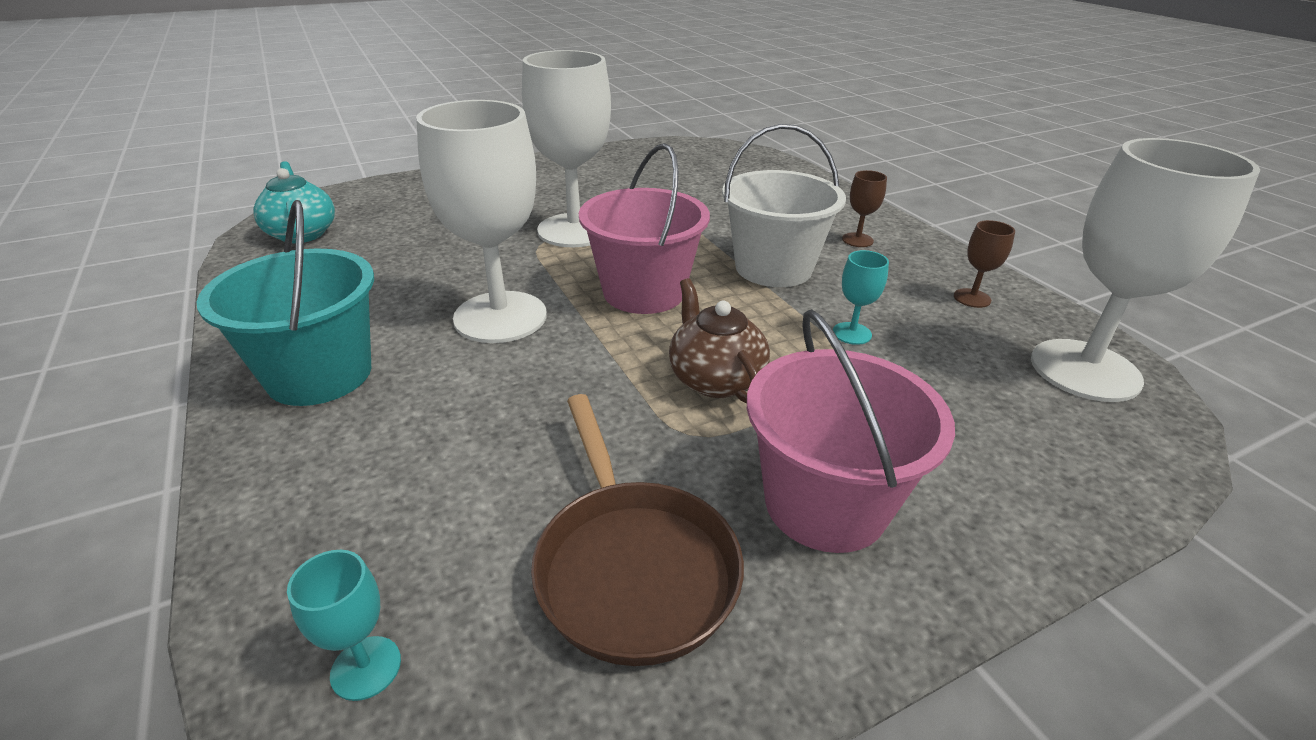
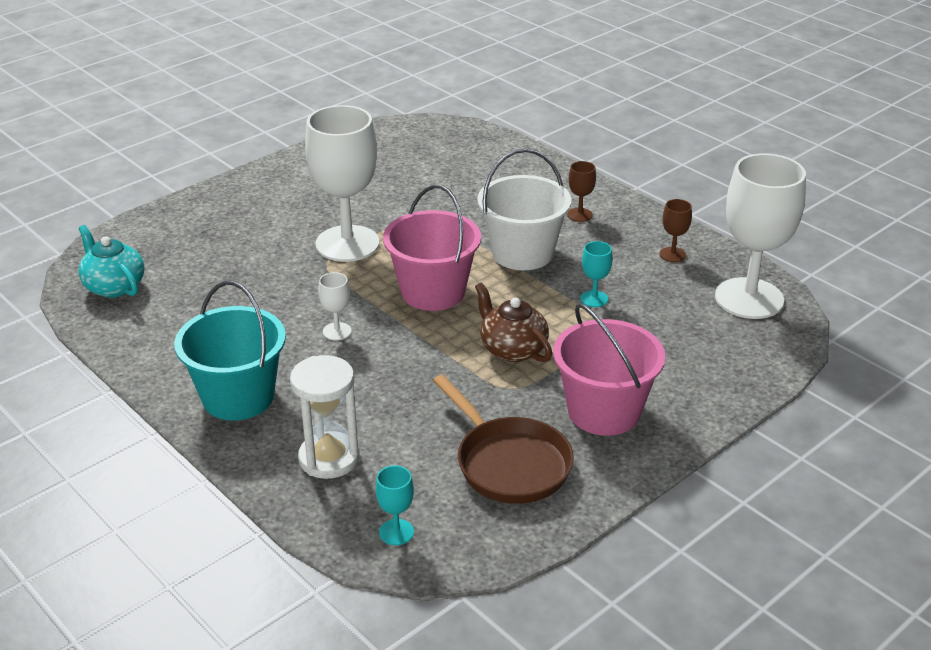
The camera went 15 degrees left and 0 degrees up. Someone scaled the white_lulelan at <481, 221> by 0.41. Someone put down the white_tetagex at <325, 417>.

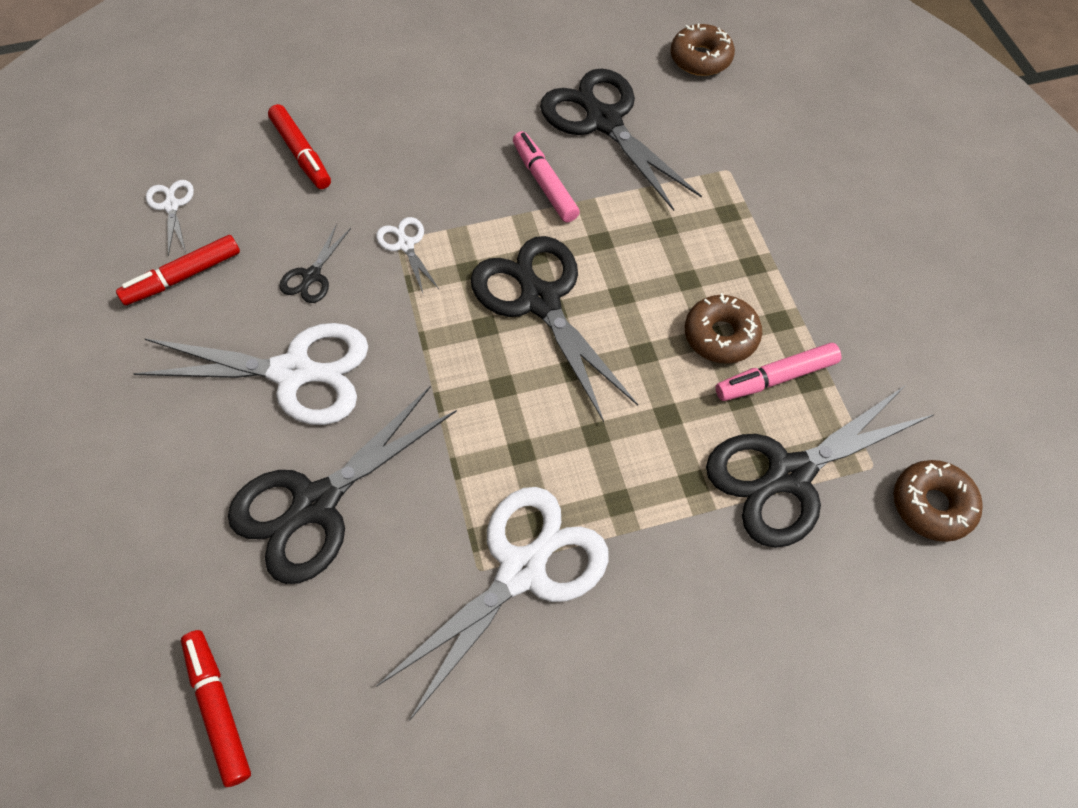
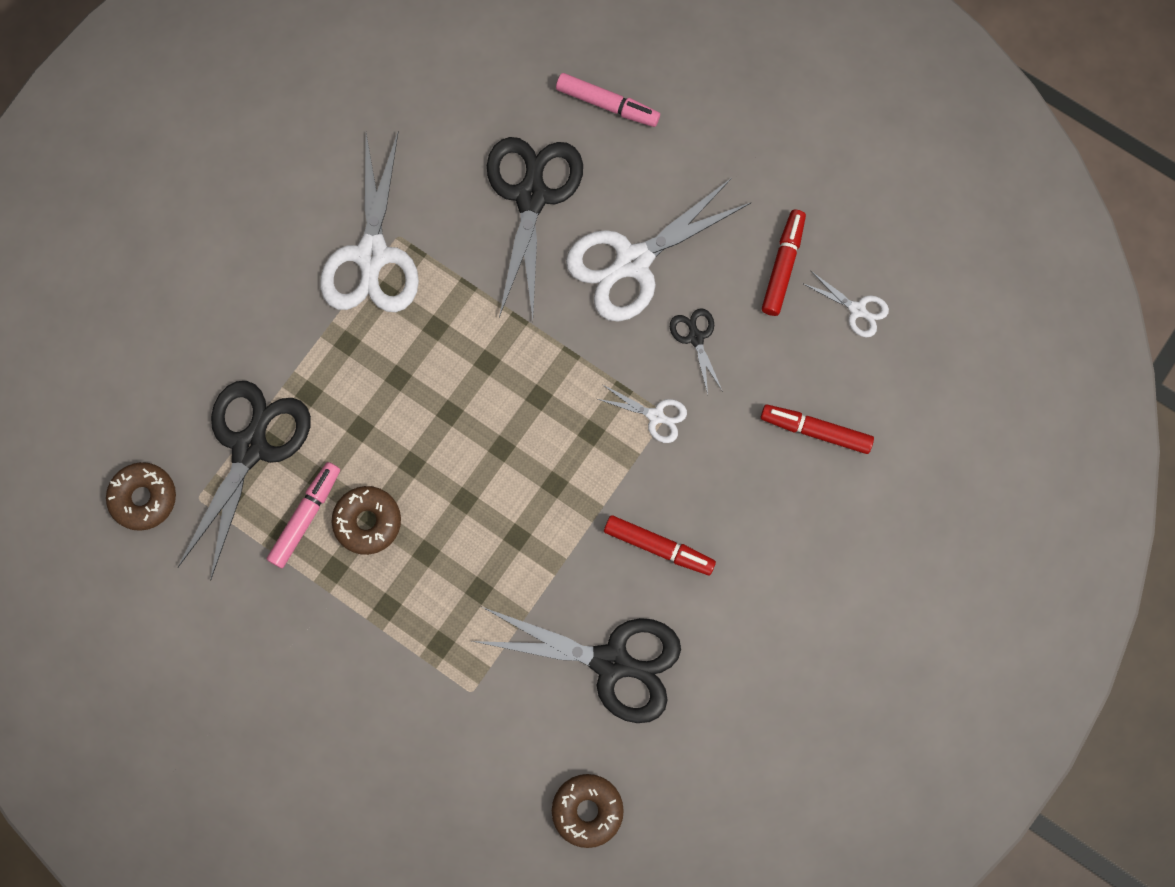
The camera went 140 degrees right and 15 degrees up. Someone carried the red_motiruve from <216, 708> to <660, 545>. Someone took away the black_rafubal at <554, 329>. Someone carried the pink_motiruve from <546, 176> to <608, 100>.

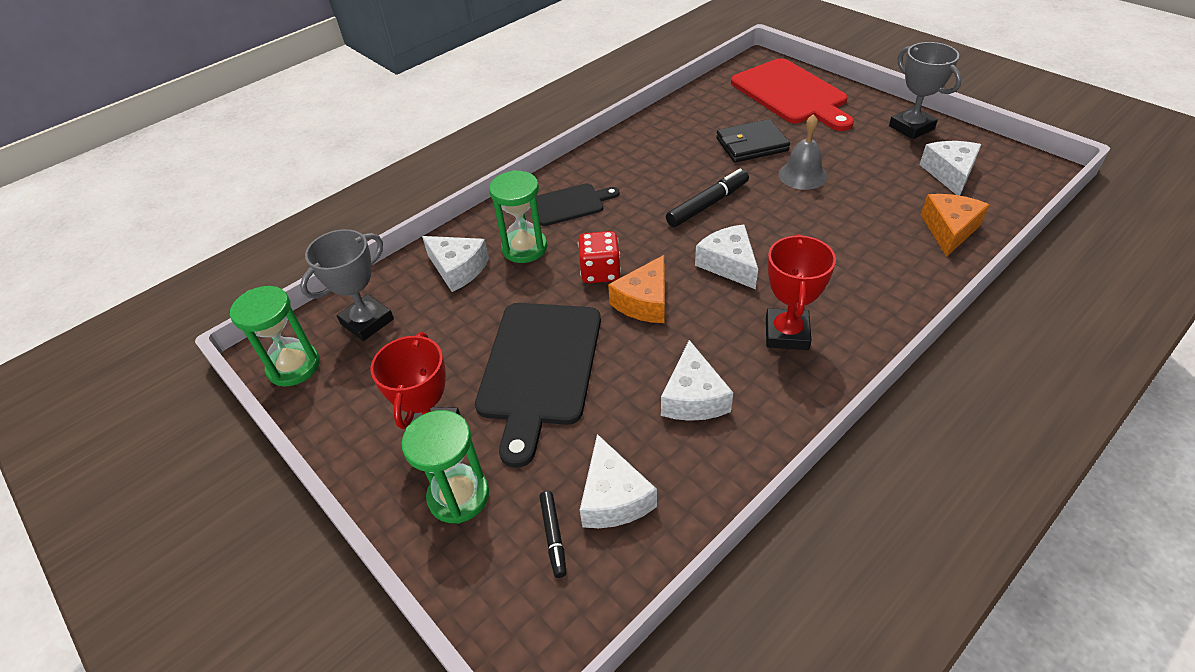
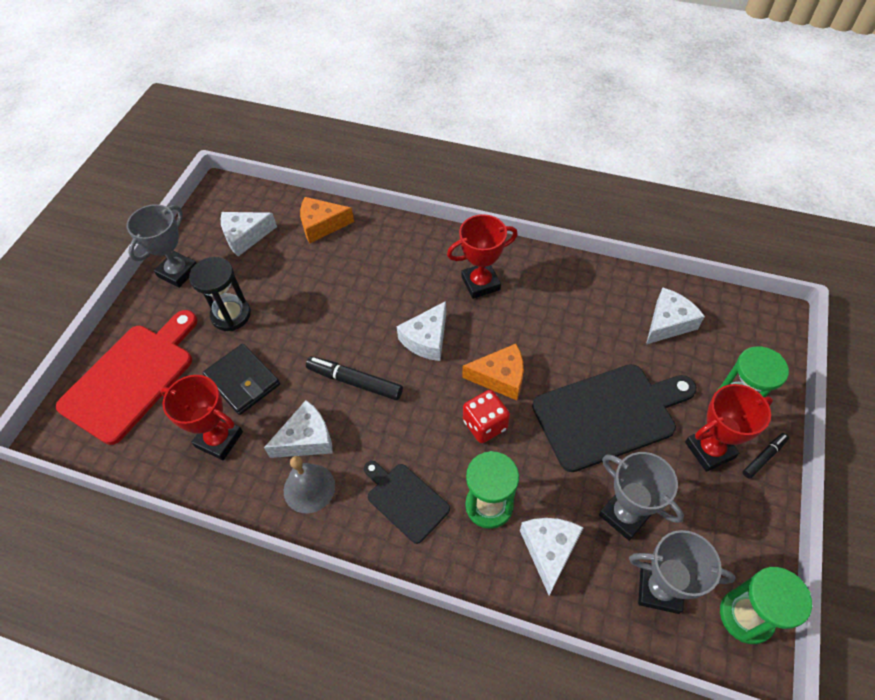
The camera went 120 degrees left and 10 degrees up. Someone carried the black_motiruve from <553, 534> to <765, 456>. Someone carried the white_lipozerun from <697, 380> to <298, 429>. Someone carried the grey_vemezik from <803, 152> to <309, 484>. Someone put down the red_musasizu at <201, 417>. Someone put down the black_tetagex at <220, 294>. Someone put down the grey_musasizu at <641, 496>.

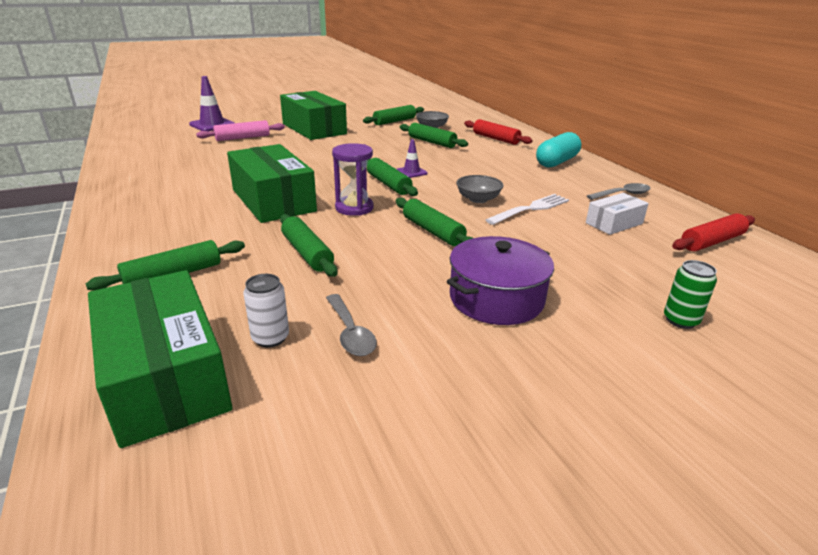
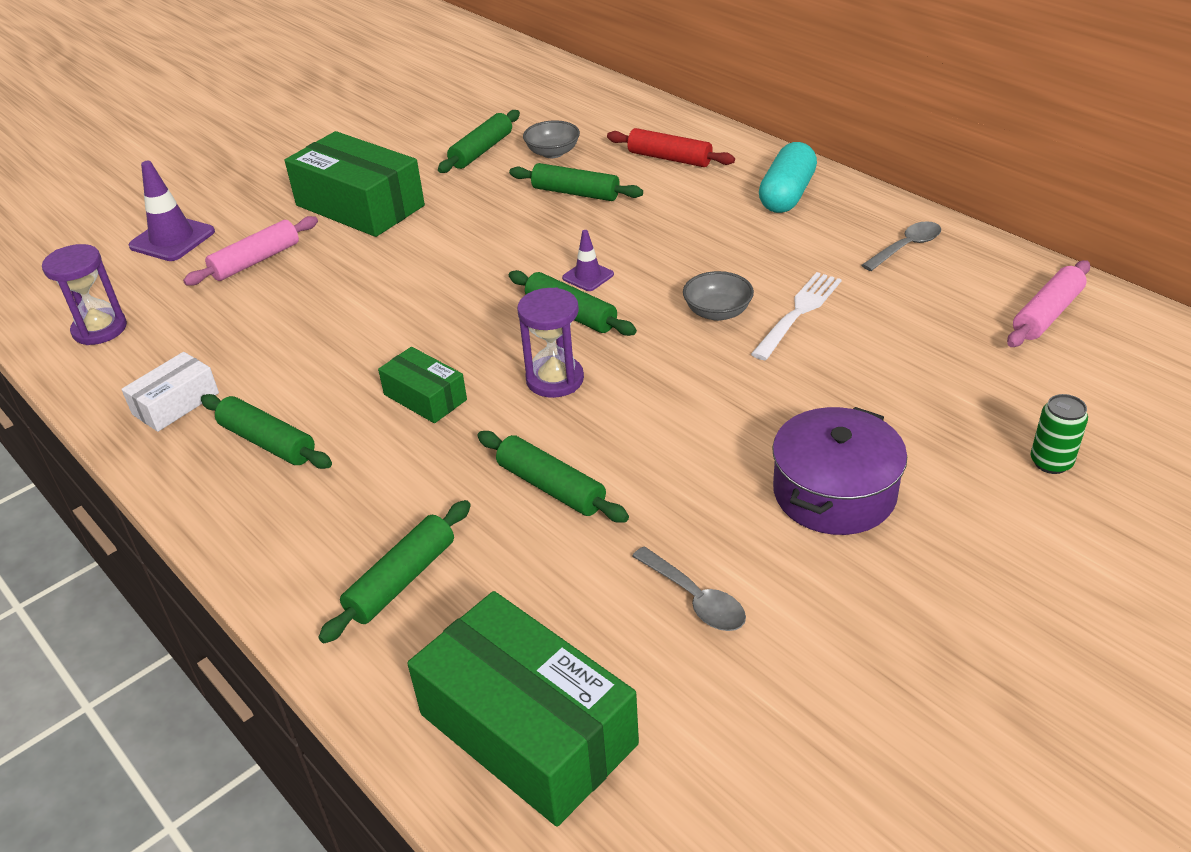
The camera went 15 degrees left and 10 degrees up. Someone scaled the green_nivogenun at <272, 183> by 0.52. Someone took away the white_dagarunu at <266, 311>. Someone carried the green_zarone from <434, 222> to <266, 431>. Someone carried the white_nivogenun from <617, 214> to <170, 392>. Someone repainted the red_zarone at <713, 232>, which became the pink_zarone at <1048, 303>. Someone put down the purple_tetagex at <84, 294>.

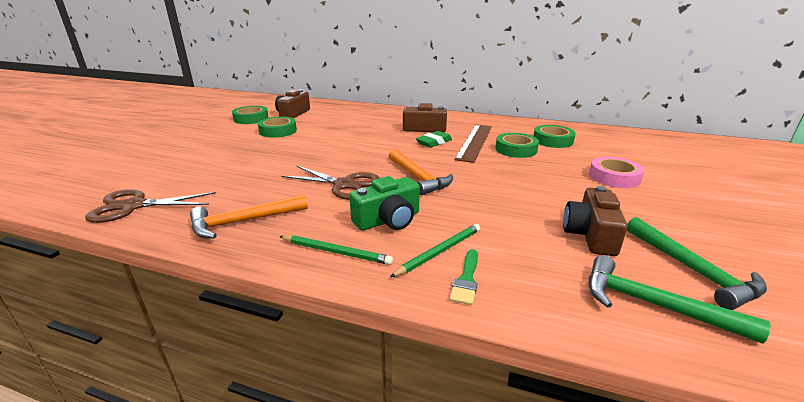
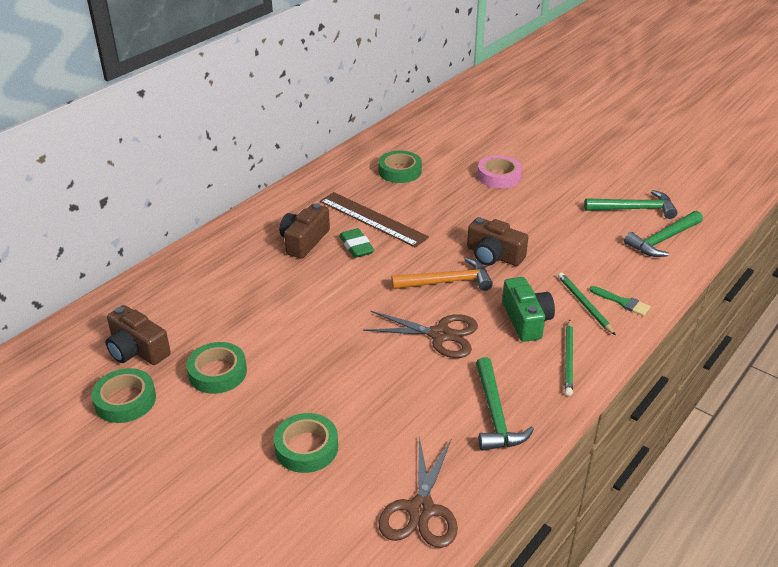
The camera went 70 degrees left and 10 degrees up. Someone repainted the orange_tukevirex at <249, 216>, which became the green_tukevirex at <505, 404>. Someone rotated the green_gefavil at <336, 250> by 150 degrees clockwise. Someone rotated the brown_rafubal at <330, 183> by 60 degrees clockwise. Someone carried the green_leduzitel from <517, 145> to <306, 443>. Someone carried the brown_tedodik from <595, 221> to <497, 241>.

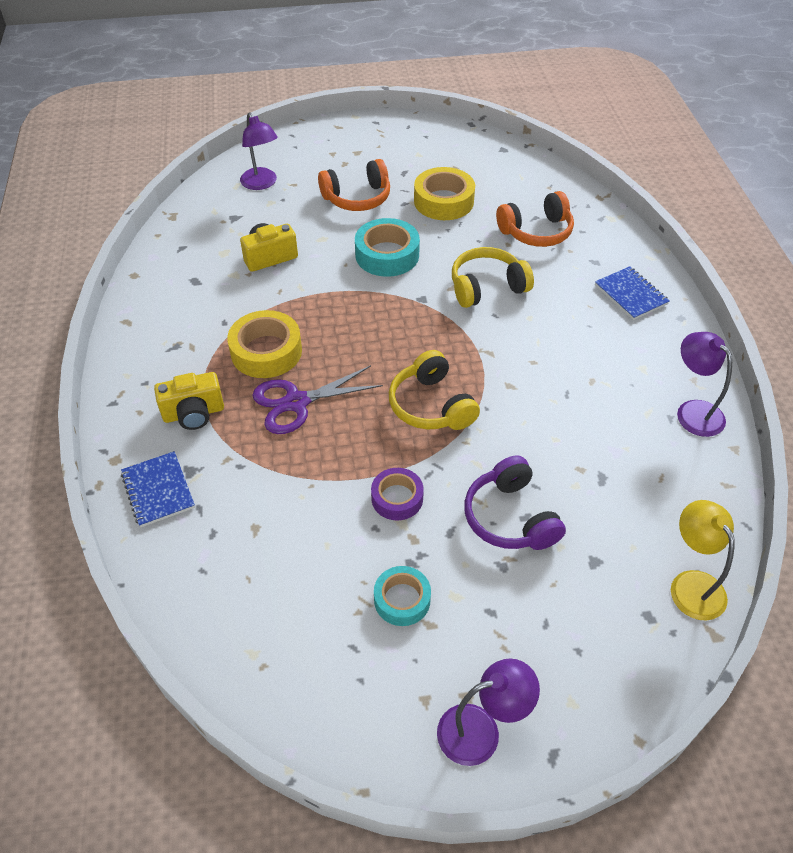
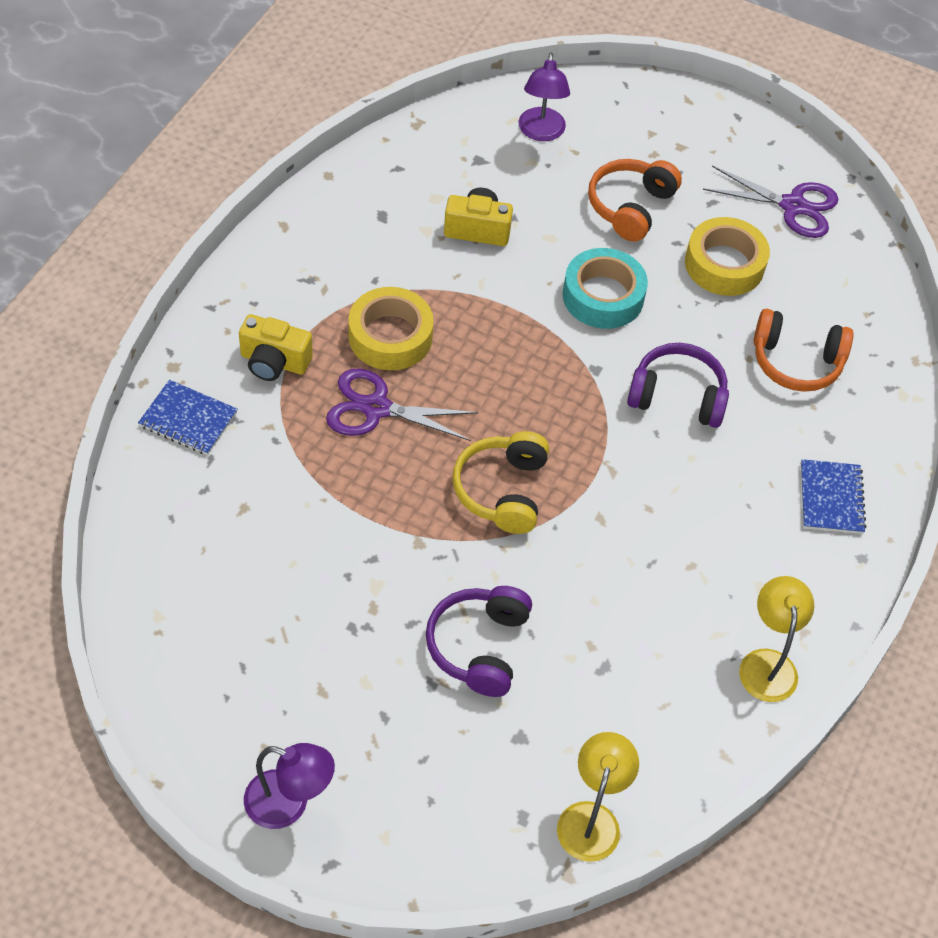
The camera went 30 degrees right and 5 degrees up. Someone rotated the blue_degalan at <158, 489> by 75 degrees counterclockwise. Someone rotated the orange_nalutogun at <354, 185> by 105 degrees clockwise. Someone took away the purple_leduzitel at <397, 494>. Someone took away the turquoise_leduzitel at <402, 596>. Someone repainted the yellow_nalutogun at <493, 277>, which became the purple_nalutogun at <678, 385>. Someone repainted the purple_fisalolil at <704, 384>, which became the yellow_fisalolil at <776, 639>. Someone put down the purple_rafubal at <770, 202>.

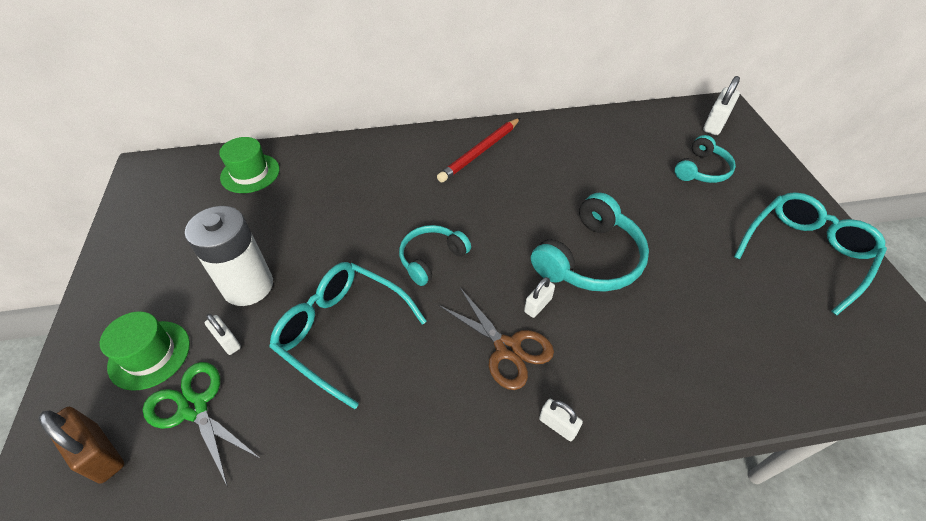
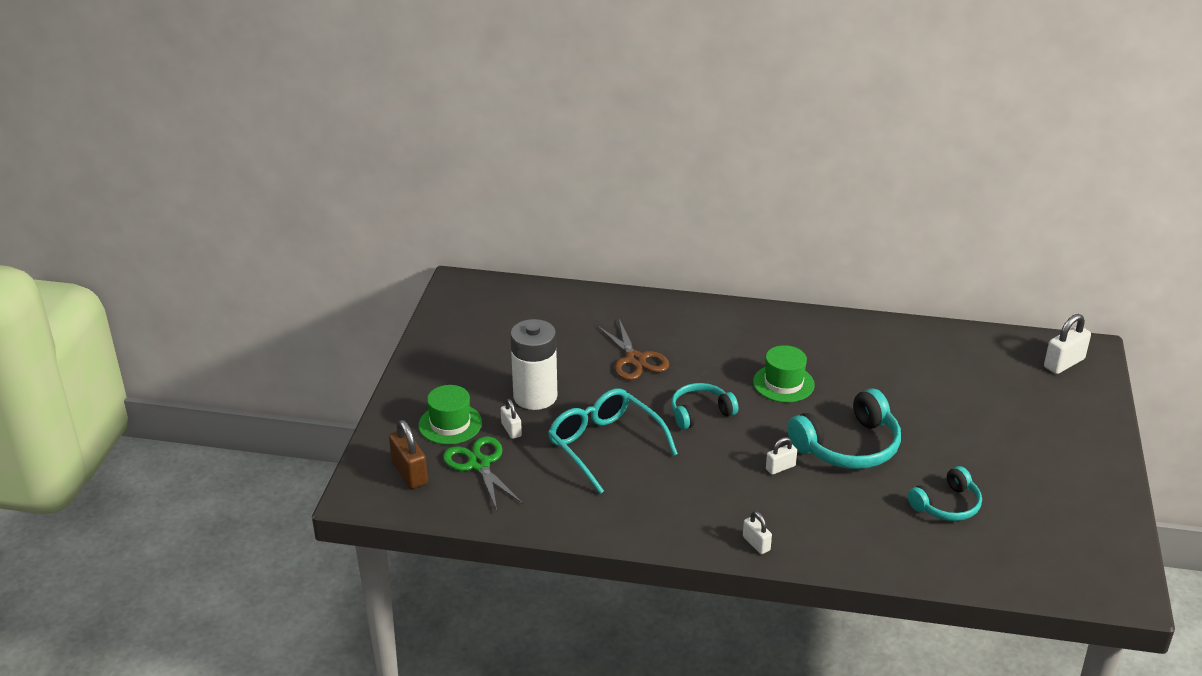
The camera went 20 degrees right and 15 degrees down. Someone carried the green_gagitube from <249, 165> to <784, 374>. Someone took away the red_gefavil at <478, 150>. Someone carried the brown_rafubal from <496, 339> to <633, 349>. Someone carried the turquoise_nalutogun from <705, 159> to <945, 493>. Someone took away the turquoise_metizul at <810, 253>.

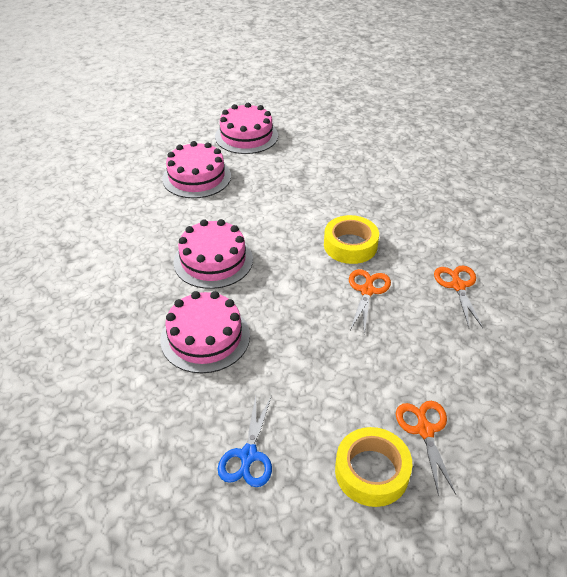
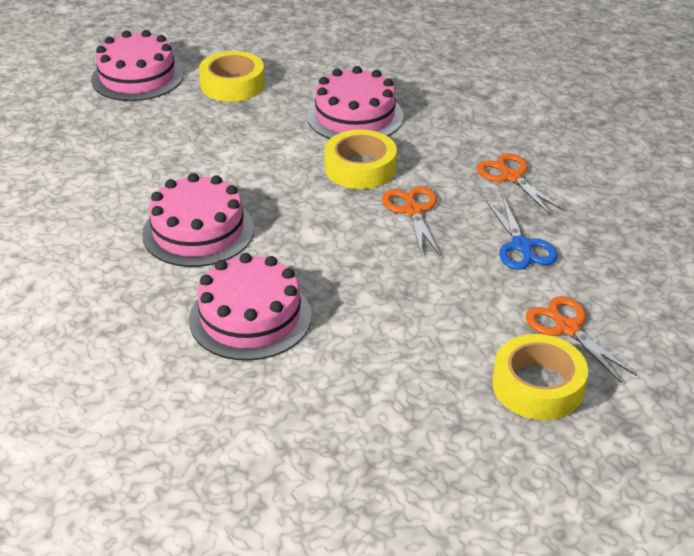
The camera went 25 degrees left and 5 degrees down. Someone carried the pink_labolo from <196, 169> to <355, 102>. Someone carried the blue_rafubal from <245, 441> to <522, 233>. Someone put down the yellow_leduzitel at <232, 76>.

